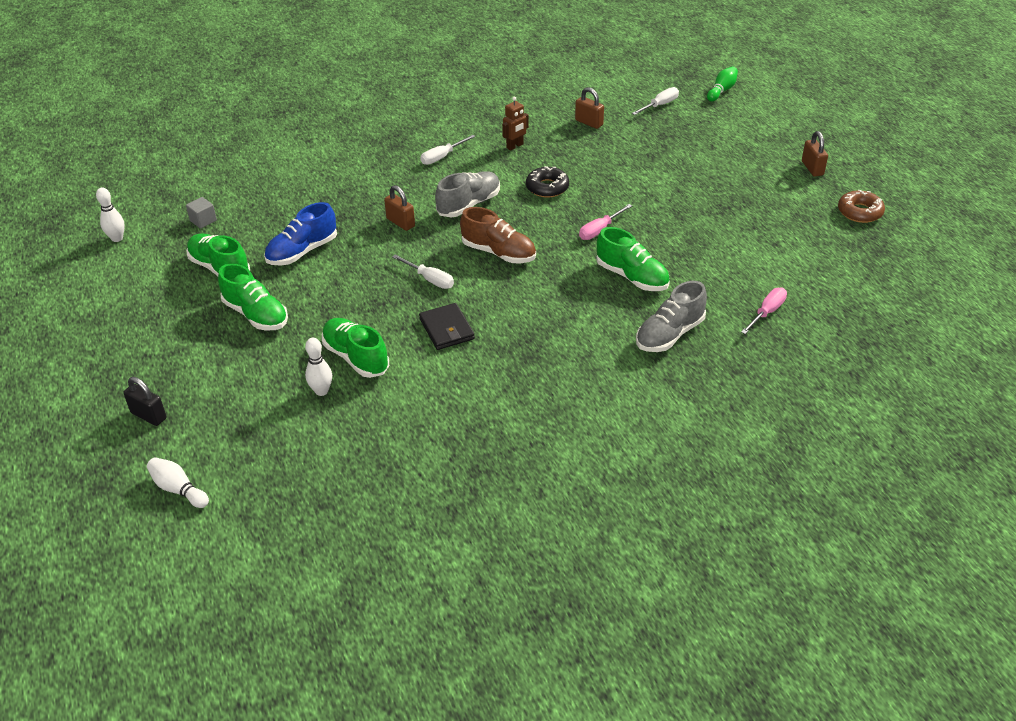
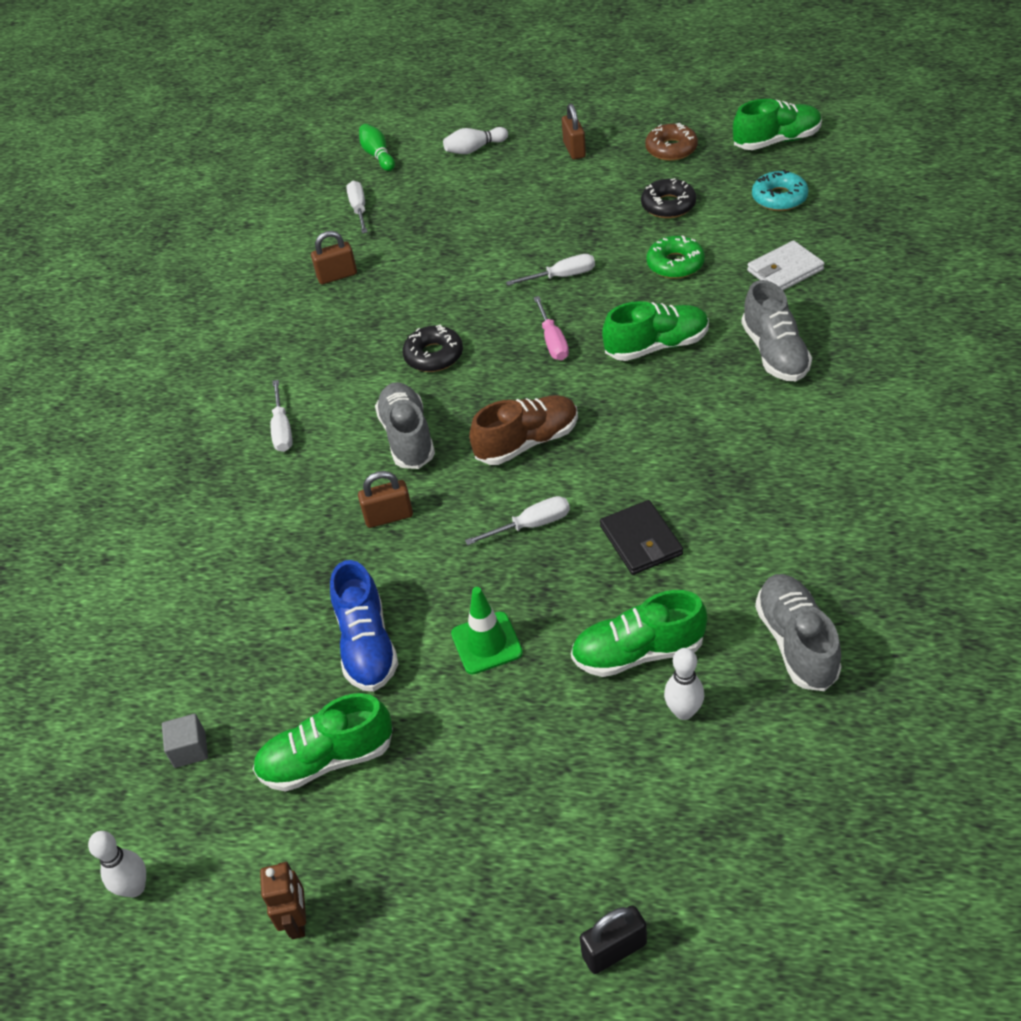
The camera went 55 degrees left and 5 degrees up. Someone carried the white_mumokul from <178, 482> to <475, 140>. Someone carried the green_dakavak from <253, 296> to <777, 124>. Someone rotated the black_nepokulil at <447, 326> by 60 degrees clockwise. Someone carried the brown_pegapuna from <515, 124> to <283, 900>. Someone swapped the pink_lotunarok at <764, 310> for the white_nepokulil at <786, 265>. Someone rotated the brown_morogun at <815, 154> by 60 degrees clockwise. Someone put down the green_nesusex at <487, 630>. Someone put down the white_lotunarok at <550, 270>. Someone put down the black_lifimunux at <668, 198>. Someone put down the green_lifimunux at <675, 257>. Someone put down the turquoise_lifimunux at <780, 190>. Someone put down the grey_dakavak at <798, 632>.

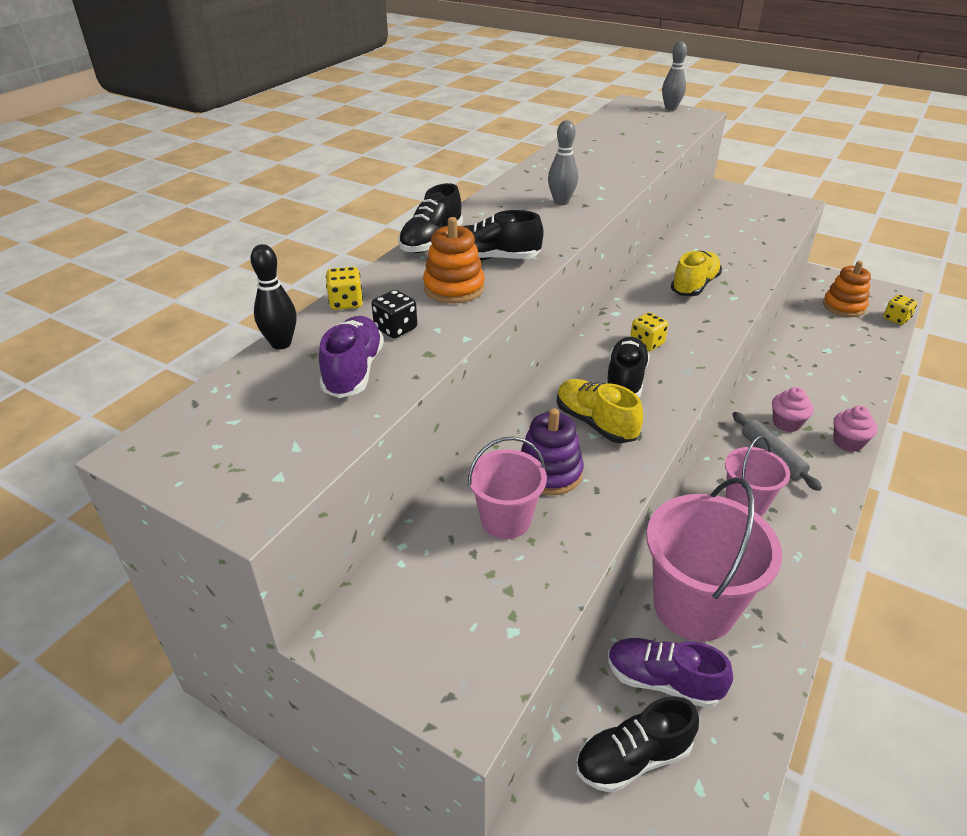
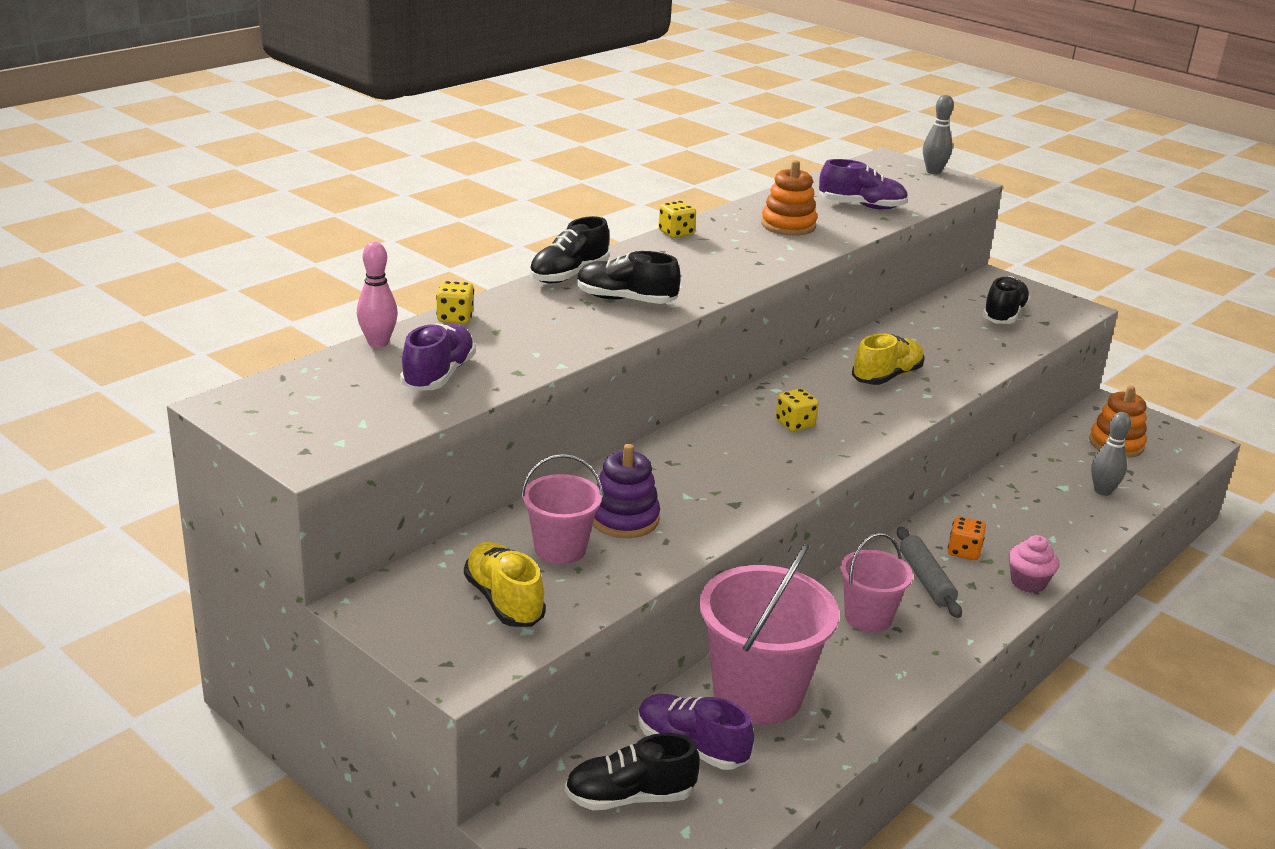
The camera went 10 degrees right and 10 degrees down. Someone repainted the black_mumokul at <273, 297>, which became the pink_mumokul at <377, 295>. Someone took away the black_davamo at <394, 314>. Someone carried the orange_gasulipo from <454, 260> to <789, 198>. Someone carried the grey_mumokul from <563, 162> to <1111, 454>. Someone carried the yellow_dakavak from <600, 411> to <505, 584>. Someone carried the black_dakavak from <628, 367> to <1006, 300>. Someone swapped the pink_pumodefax at <793, 409> for the orange_davamo at <967, 538>. Someone carried the yellow_davamo from <900, 309> to <677, 219>. Someone put down the purple_dakavak at <863, 184>.

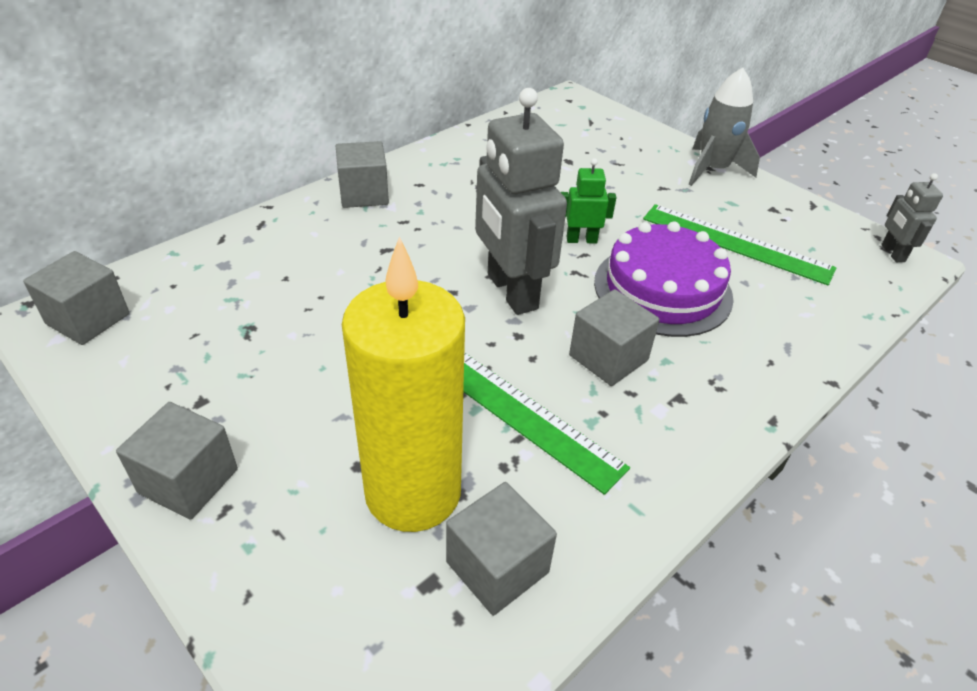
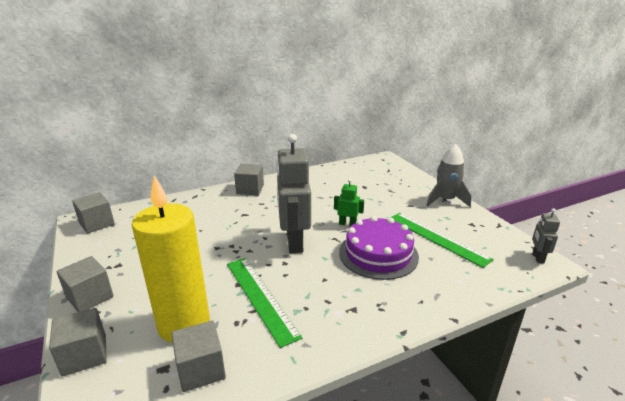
The camera went 20 degrees right and 15 degrees down. Someone carried the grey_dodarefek from <614, 337> to <78, 342>.

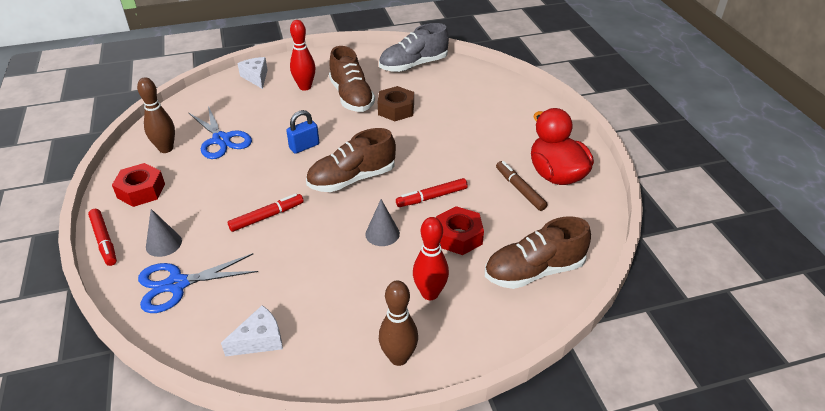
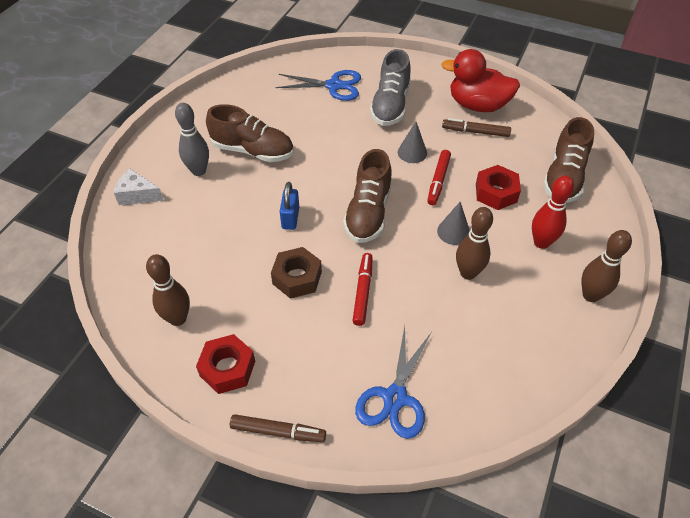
The camera went 50 degrees left and 10 degrees up. Someone repainted the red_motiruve at <102, 237>, which became the brown_motiruve at <278, 428>. Someone carried the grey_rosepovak from <164, 233> to <412, 142>. Someone carried the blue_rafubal from <220, 132> to <318, 85>. Someone took away the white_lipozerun at <252, 331>. Someone repainted the red_mumokul at <302, 55>, which became the grey_mumokul at <192, 139>. Someone carried the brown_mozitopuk from <396, 103> to <296, 273>. Someone carried the grey_dakavak from <414, 47> to <390, 87>. Someone put down the brown_mumokul at <474, 243>.

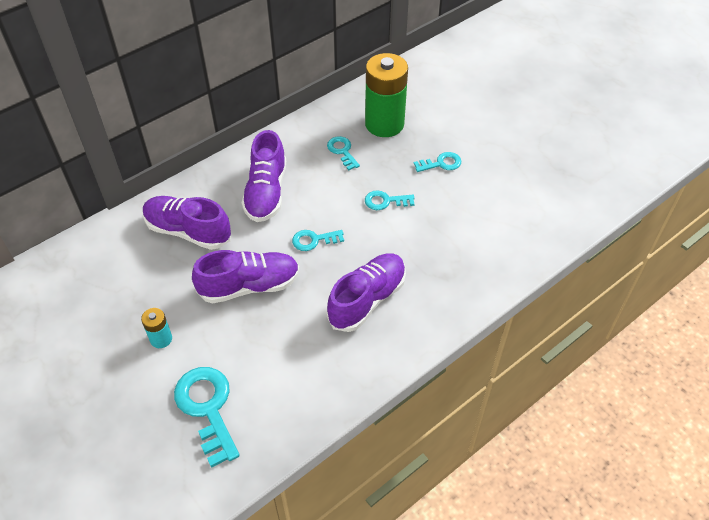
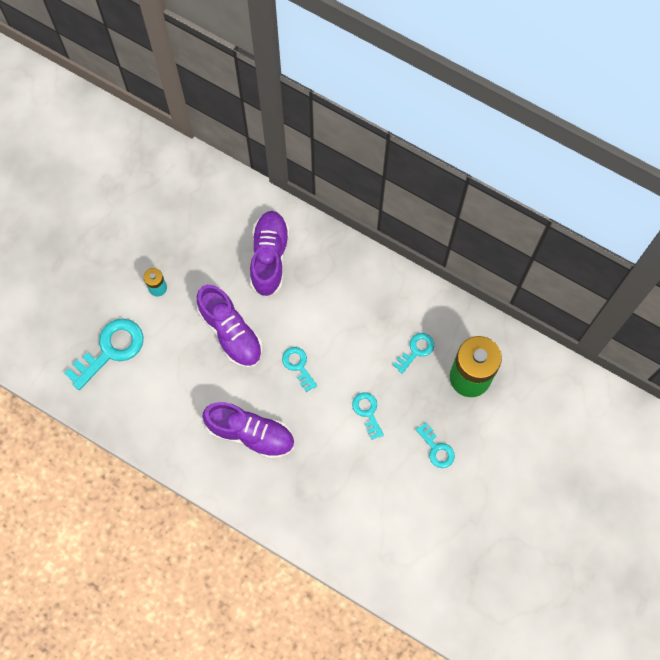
The camera went 70 degrees right and 20 degrees up. Someone took away the purple_dakavak at <264, 176>.

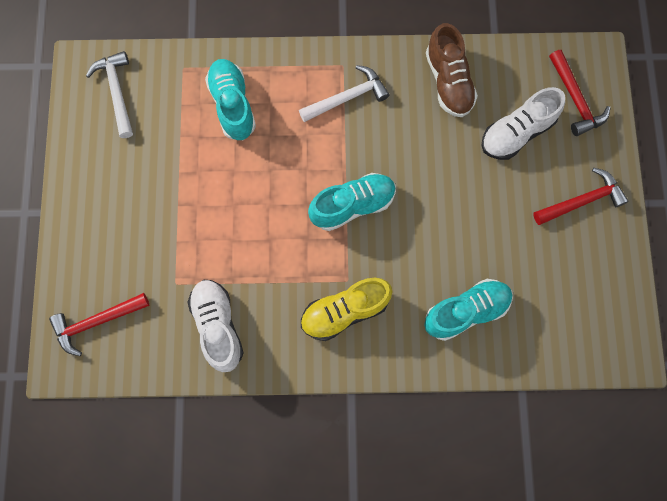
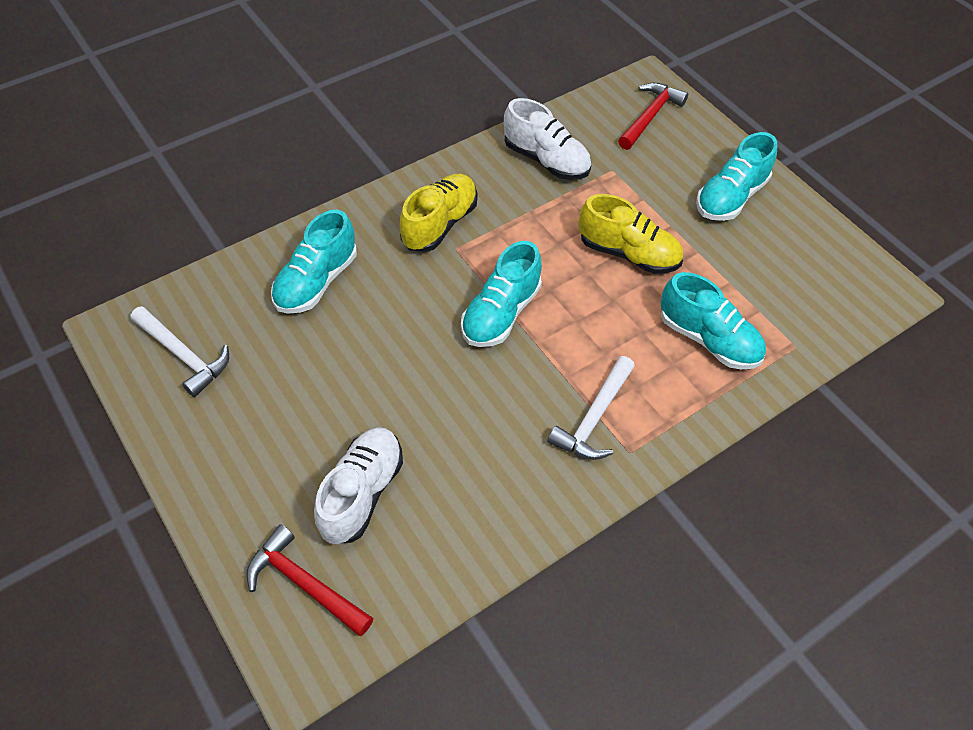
The camera went 145 degrees right and 20 degrees down. Someone carried the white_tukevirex from <109, 94> to <179, 351>. Someone took away the brown_dakavak at <452, 70>. Someone took away the red_tukevirex at <581, 196>. Someone put down the yellow_dakavak at <631, 234>. Someone put down the turquoise_dakavak at <736, 176>.

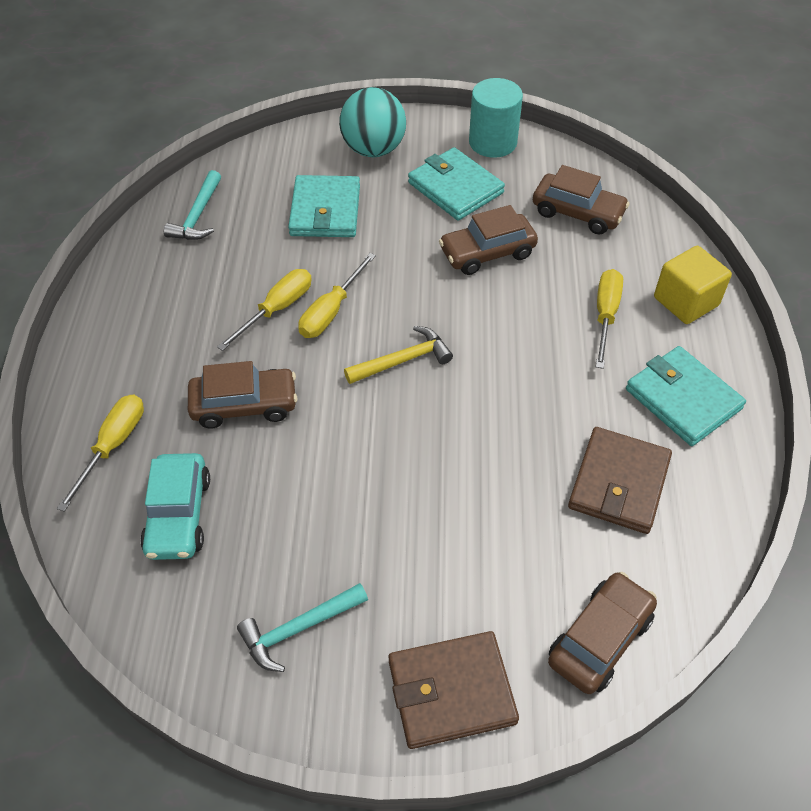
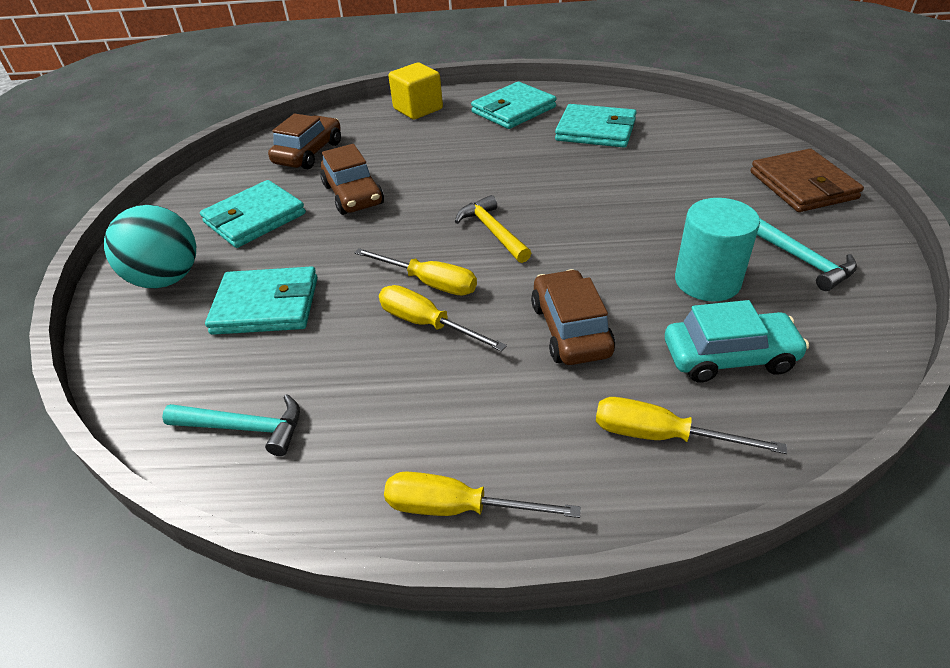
The camera went 90 degrees left and 10 degrees down. Someone carried the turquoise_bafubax from <496, 118> to <717, 249>. Someone took away the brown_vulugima at <602, 633>. Someone repainted the brown_nepokulil at <620, 480>, which became the turquoise_nepokulil at <596, 126>. Someone carried the yellow_lotunarok from <609, 319> to <482, 494>.

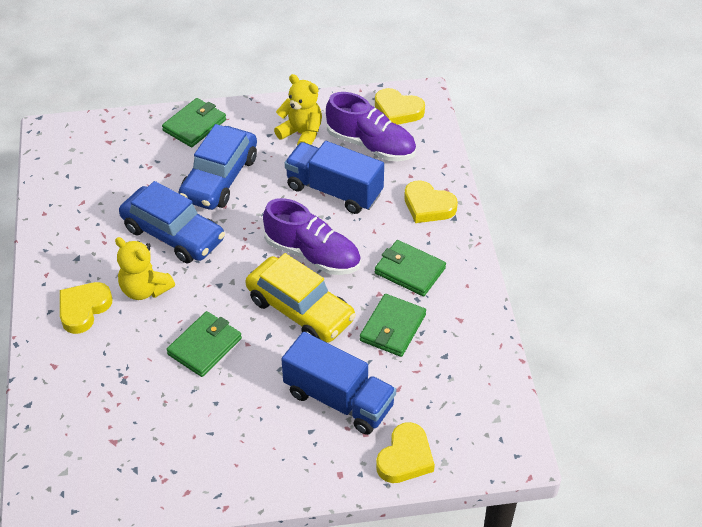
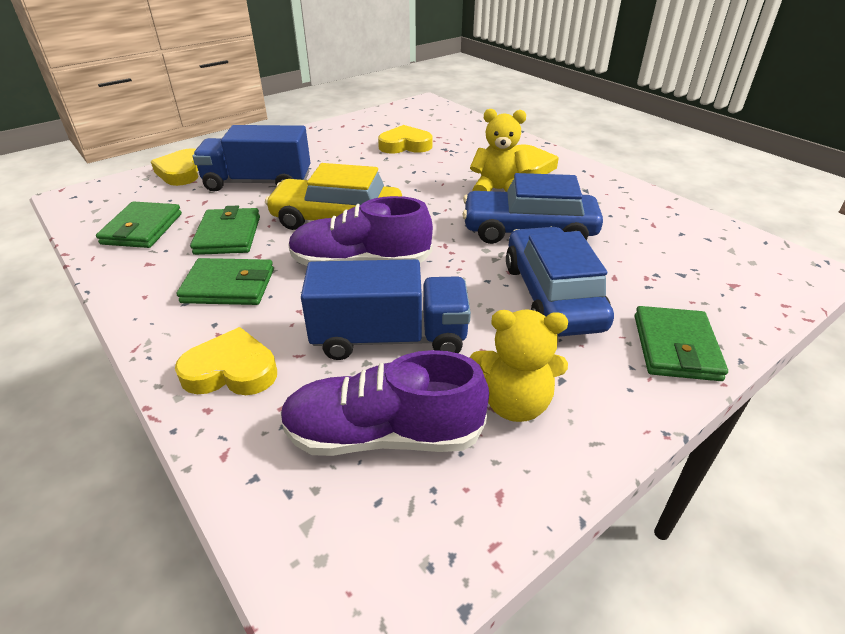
The camera went 150 degrees right and 10 degrees down. Someone carried the green_nepokulil from <204, 344> to <139, 224>. Someone carried the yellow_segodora from <400, 106> to <405, 139>.

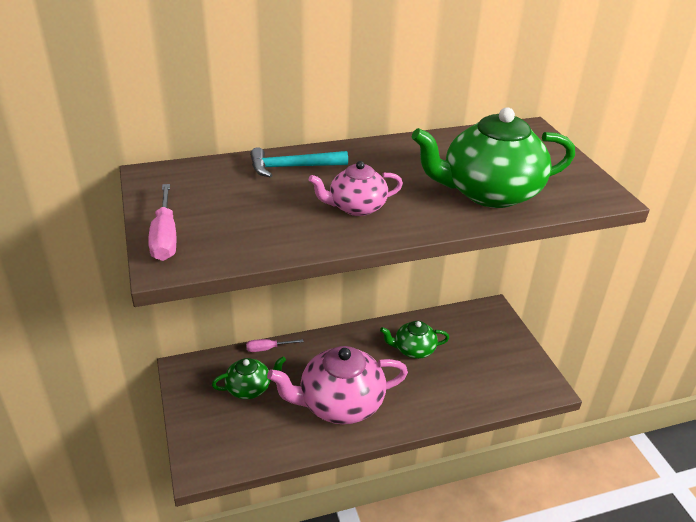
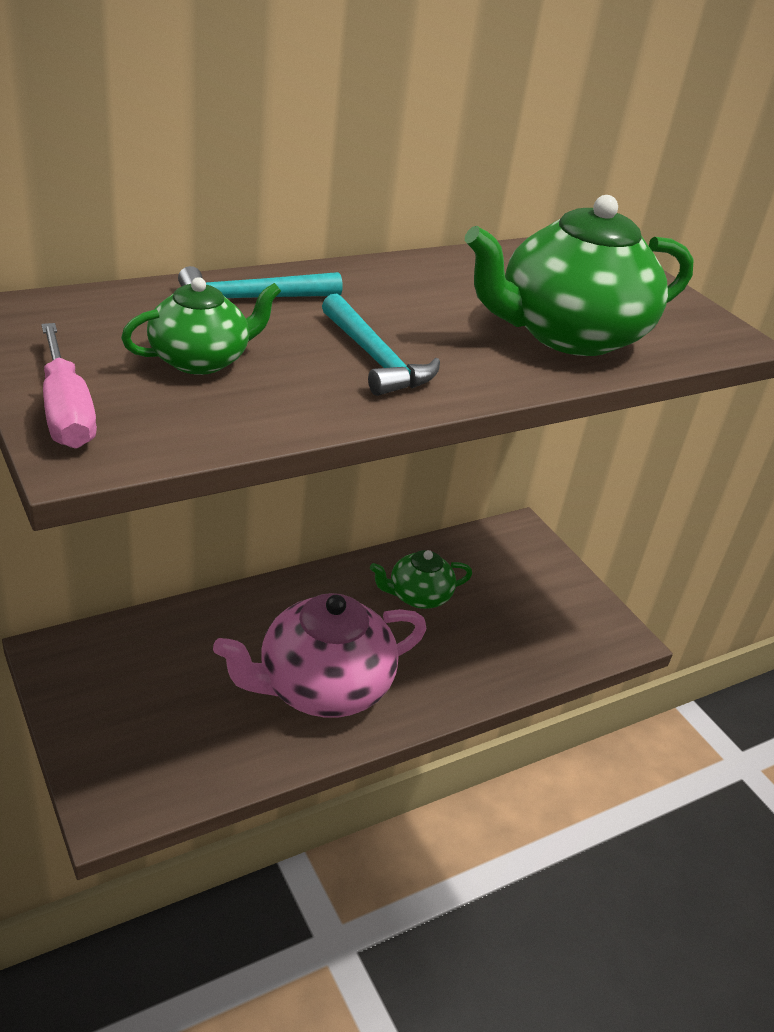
The camera went 15 degrees left and 0 degrees up. Someone carried the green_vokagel from <249, 377> to <201, 326>. Someone took away the pink_lotunarok at <275, 345>. Someone swapped the pink_vokagel at <356, 188> for the turquoise_tukevirex at <381, 345>.

